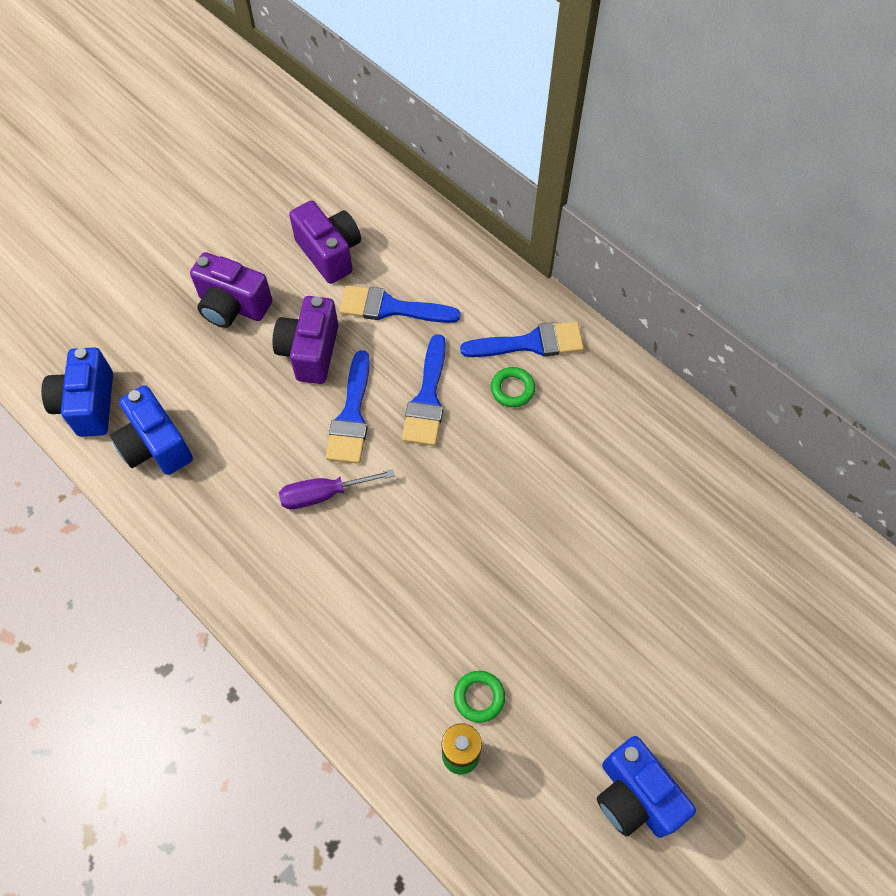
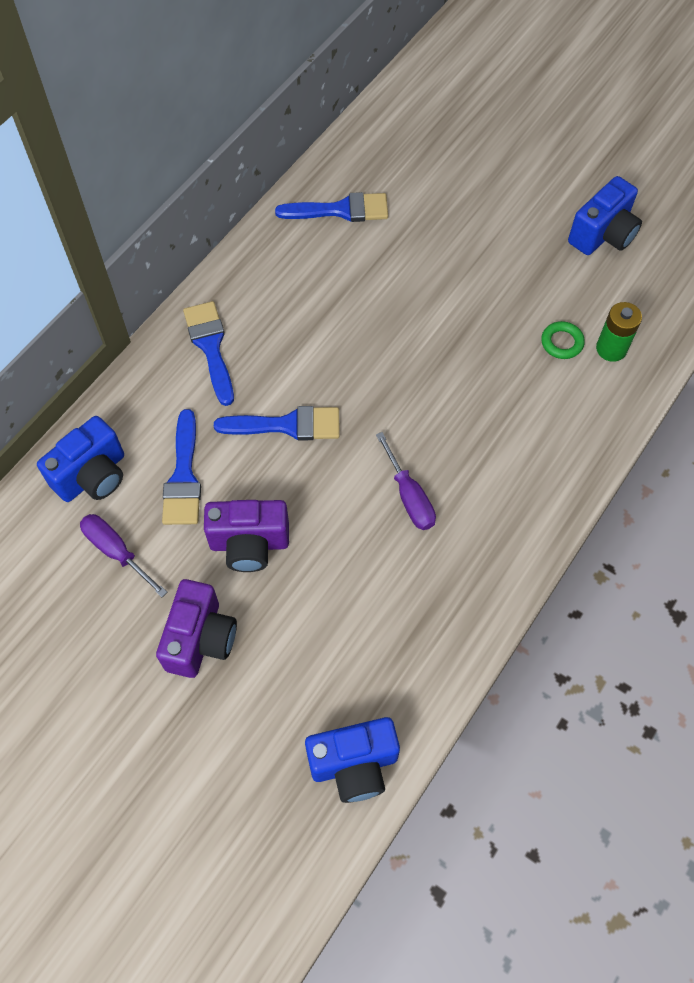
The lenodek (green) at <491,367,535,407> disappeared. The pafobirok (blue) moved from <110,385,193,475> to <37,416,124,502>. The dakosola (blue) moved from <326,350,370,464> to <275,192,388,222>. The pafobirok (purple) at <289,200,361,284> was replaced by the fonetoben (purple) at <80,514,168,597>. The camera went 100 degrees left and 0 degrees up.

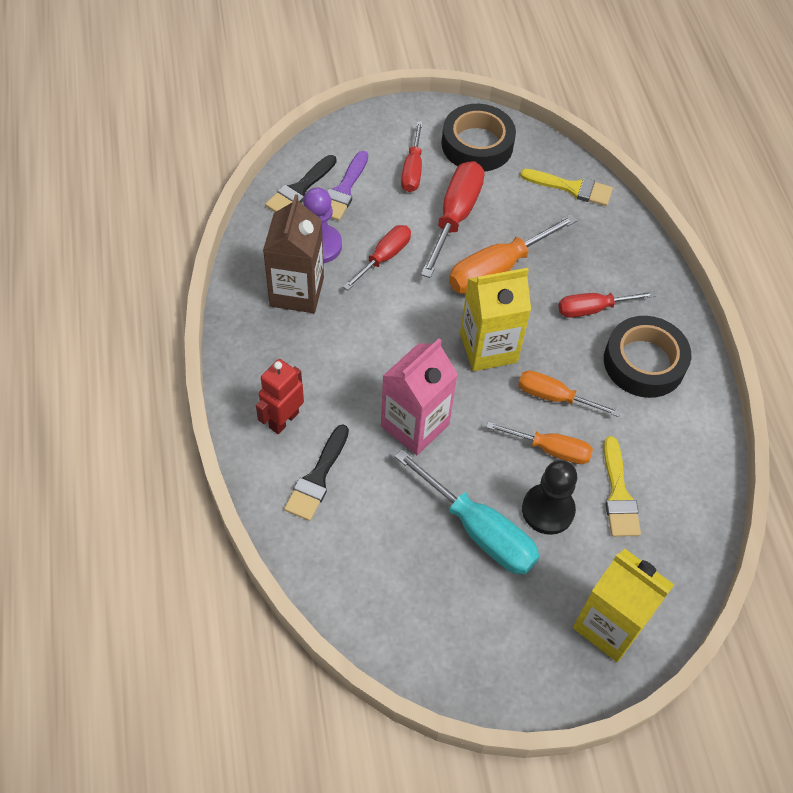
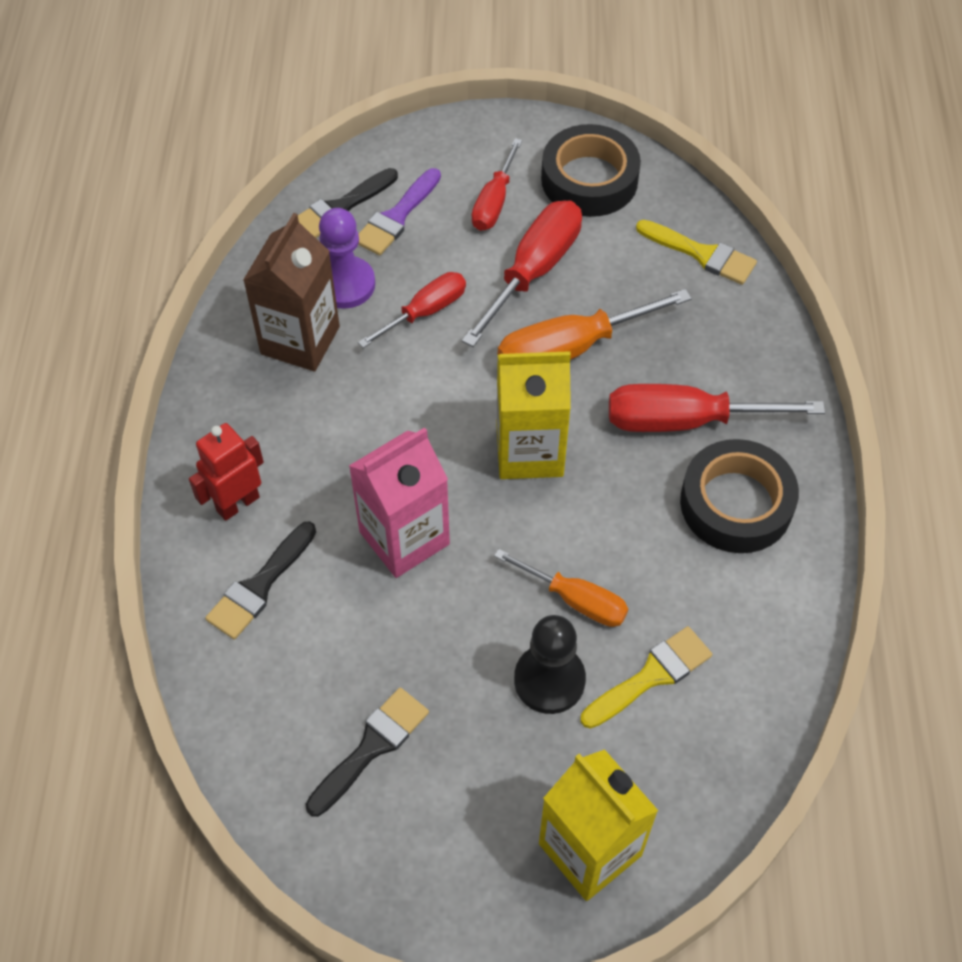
The fonetoben (turquoise) at <395,449,539,574> disappeared. The fonetoben (orange) at <518,370,621,417> disappeared. The dakosola (black) at <306,687,429,817> appeared. The dakosola (yellow) at <604,436,641,537> turned 135 degrees counterclockwise. The fonetoben (red) at <558,291,655,318> changed to 1.58 times the size. The camera went 15 degrees right and 0 degrees up.

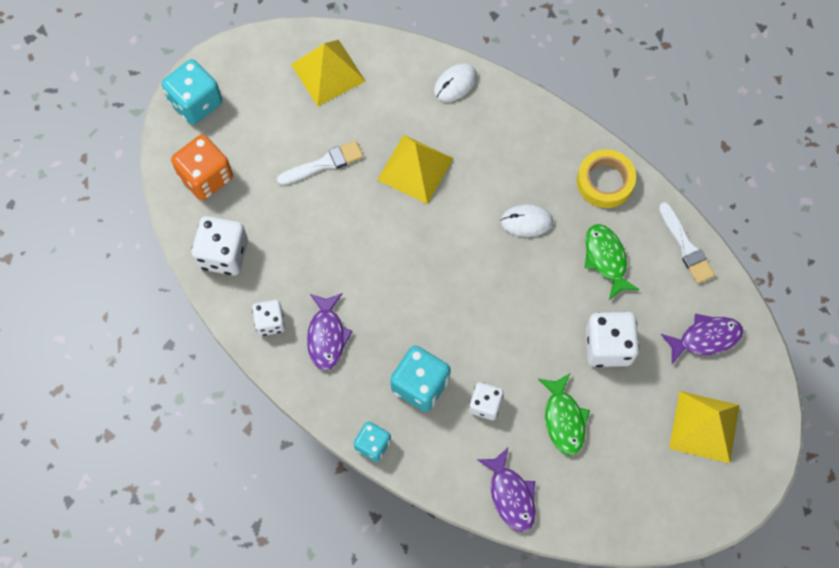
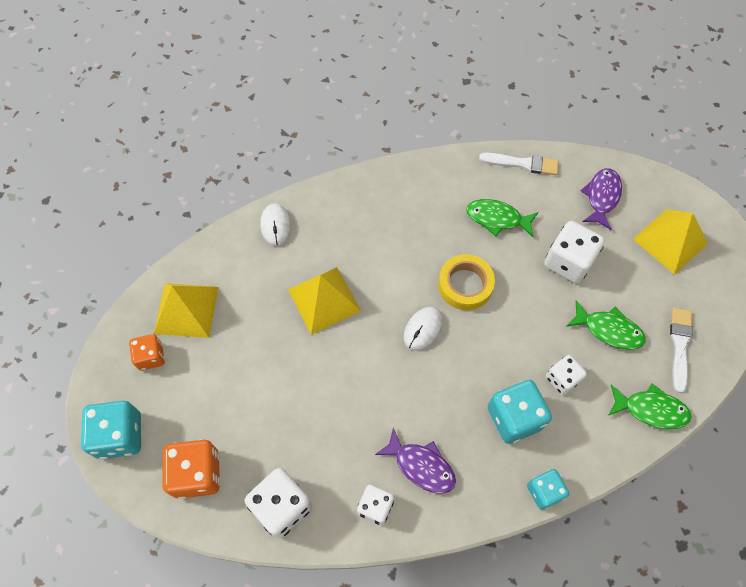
The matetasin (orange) at <129,334,165,370> appeared. The dakosola (white) moved from <277,141,363,185> to <670,308,693,393>. The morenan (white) moved from <500,205,553,237> to <404,307,443,351>. The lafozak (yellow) moved from <577,149,636,208> to <438,254,495,310>. The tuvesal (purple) at <478,448,536,532> became the tuvesal (green) at <608,384,691,429>. The camera went 55 degrees left and 5 degrees down.

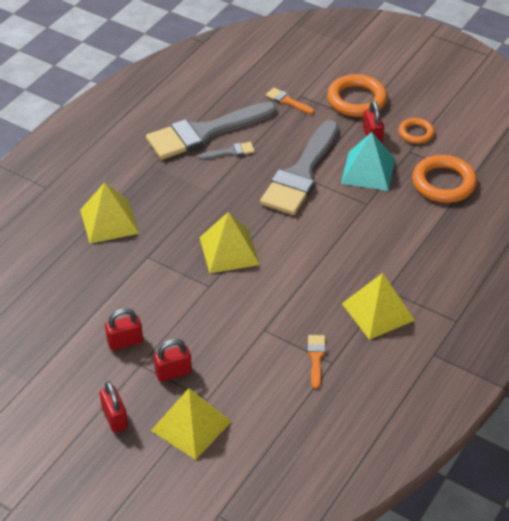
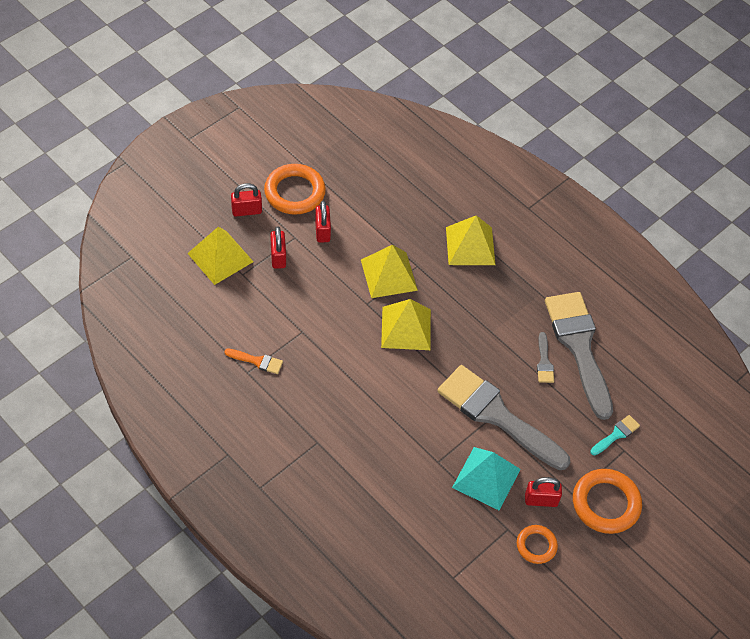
The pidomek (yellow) moved from <342,273,415,340> to <361,245,418,298>. The lenodek (orange) moved from <412,155,477,203> to <264,164,326,215>. The dakosola (orange) at <266,88,314,114> became the dakosola (turquoise) at <590,415,640,455>. The camera went 100 degrees right and 10 degrees up.

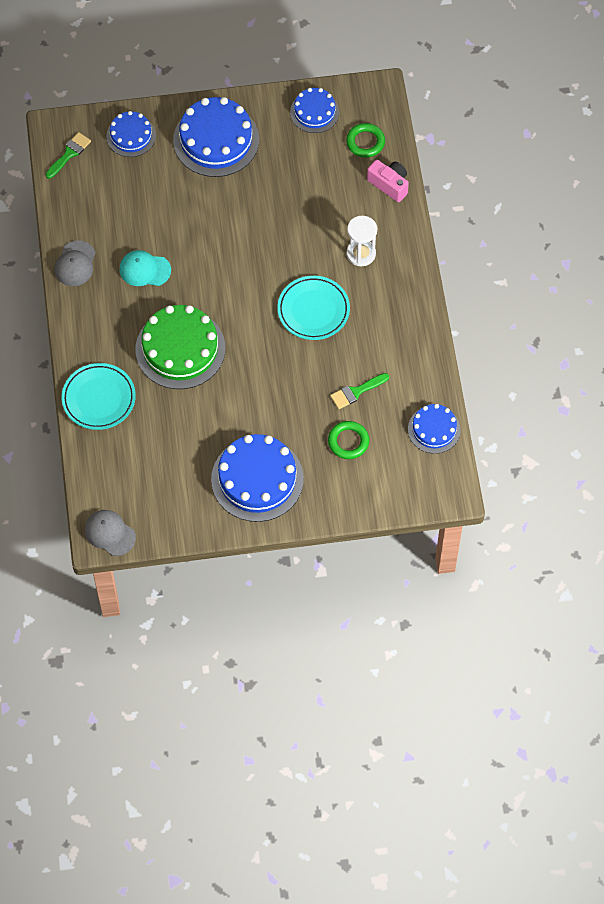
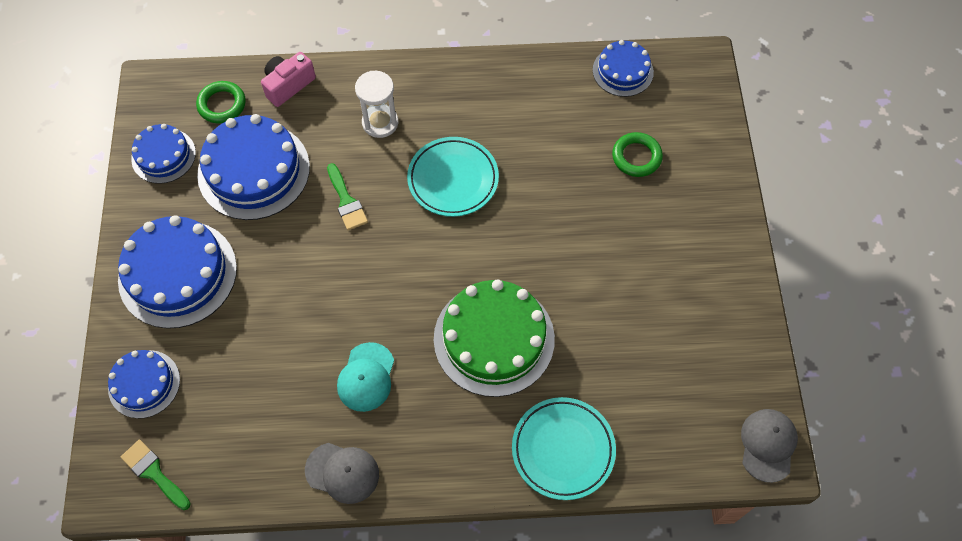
The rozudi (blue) moved from <211,434,304,522> to <197,114,310,220>. The dakosola (green) moved from <330,373,389,409> to <327,163,368,230>. The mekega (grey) at <85,510,136,556> turned 150 degrees clockwise. The camera went 85 degrees left and 0 degrees up.

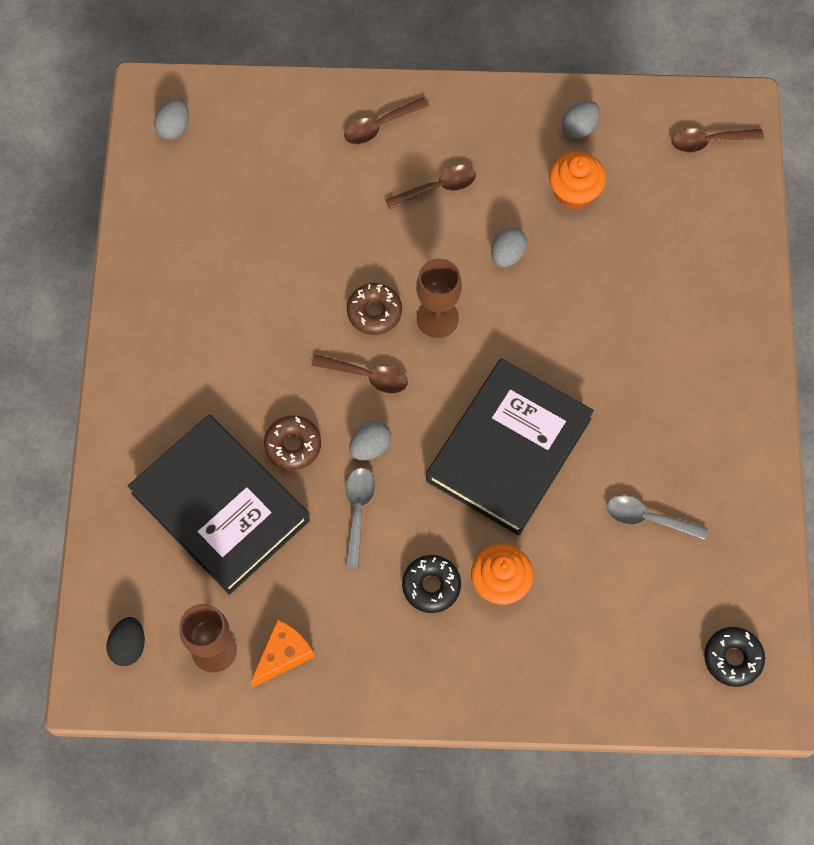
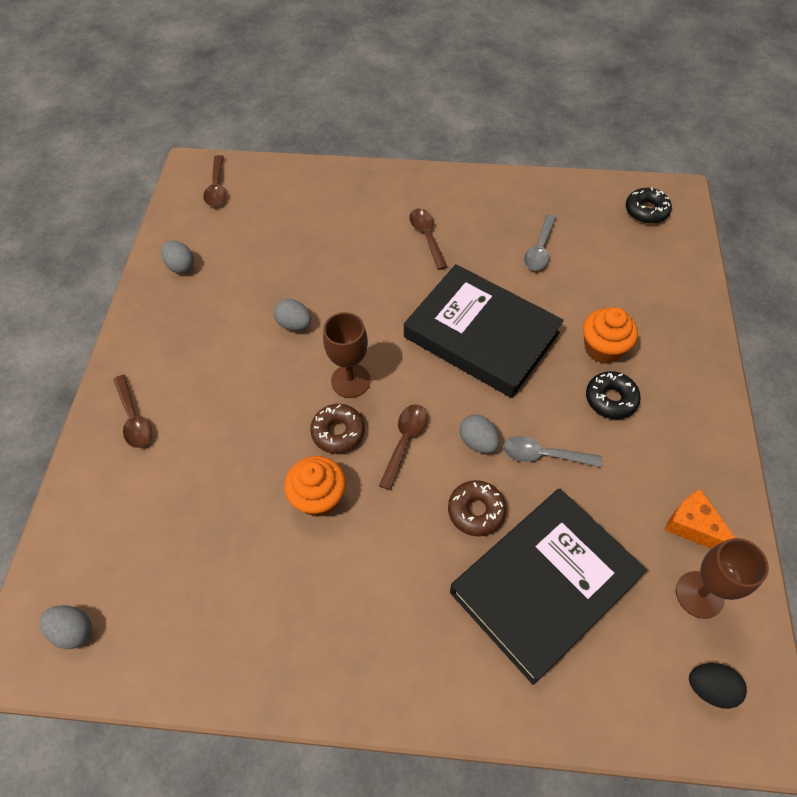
The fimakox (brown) moved from <385,165,476,210> to <409,208,447,270>. The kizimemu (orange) moved from <549,152,606,210> to <284,456,346,517>. The camera went 85 degrees left and 10 degrees down.

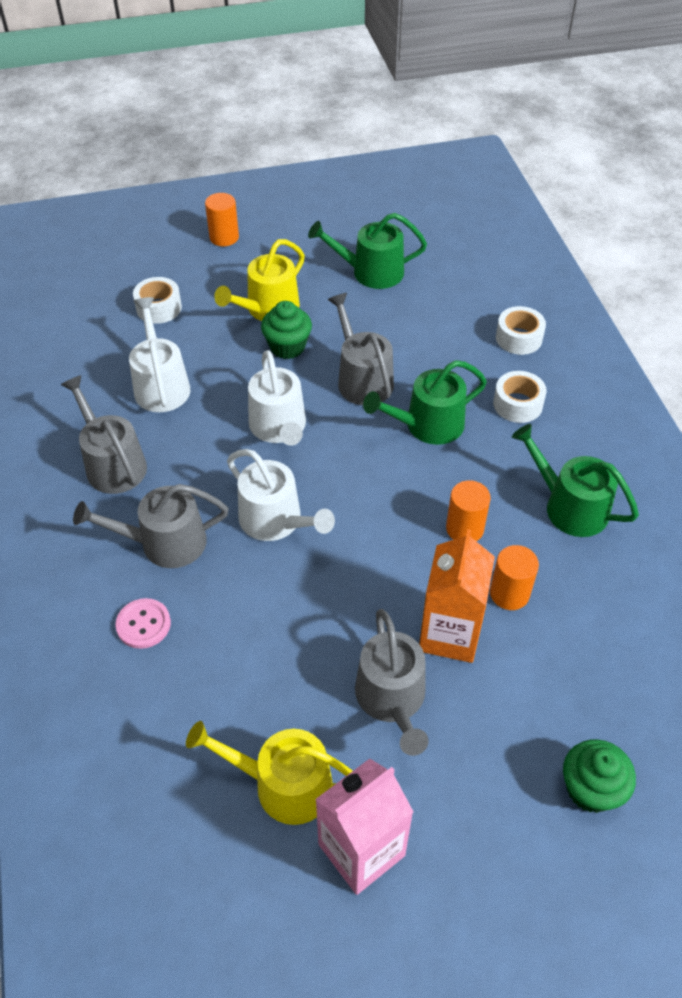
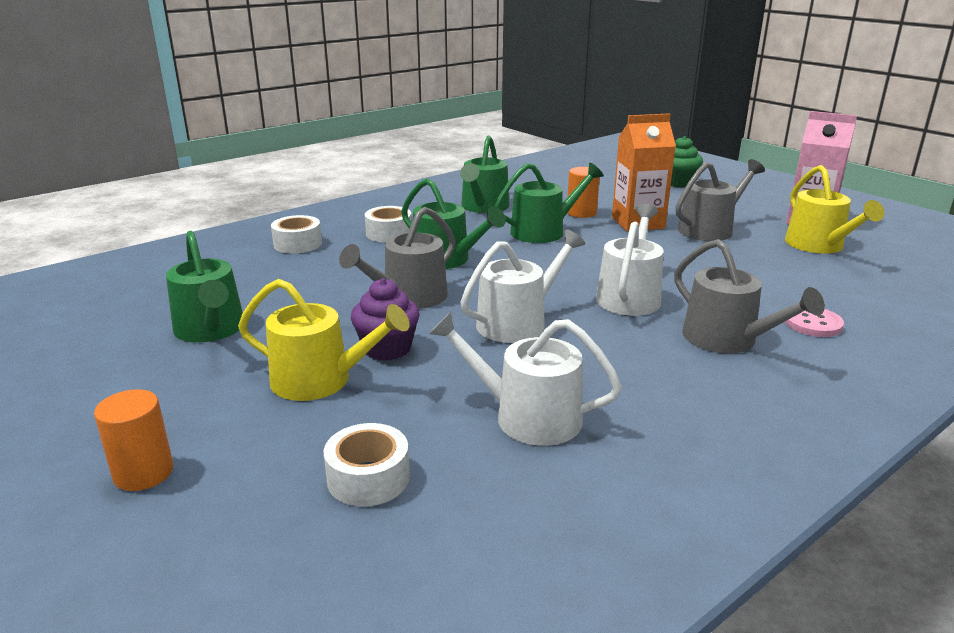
The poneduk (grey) at <61,375,147,494> disappeared. The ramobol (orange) at <446,480,491,541> was replaced by the poneduk (green) at <494,163,604,243>. The kizimemu (green) at <261,301,312,359> became the kizimemu (purple) at <351,278,420,361>. The poneduk (white) at <129,297,190,412> turned 60 degrees clockwise. The camera went 115 degrees left and 25 degrees down.

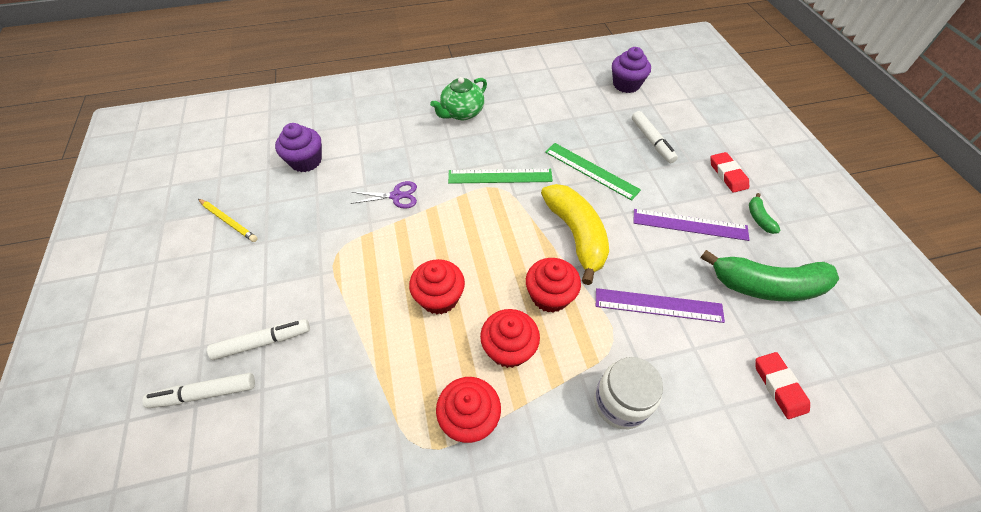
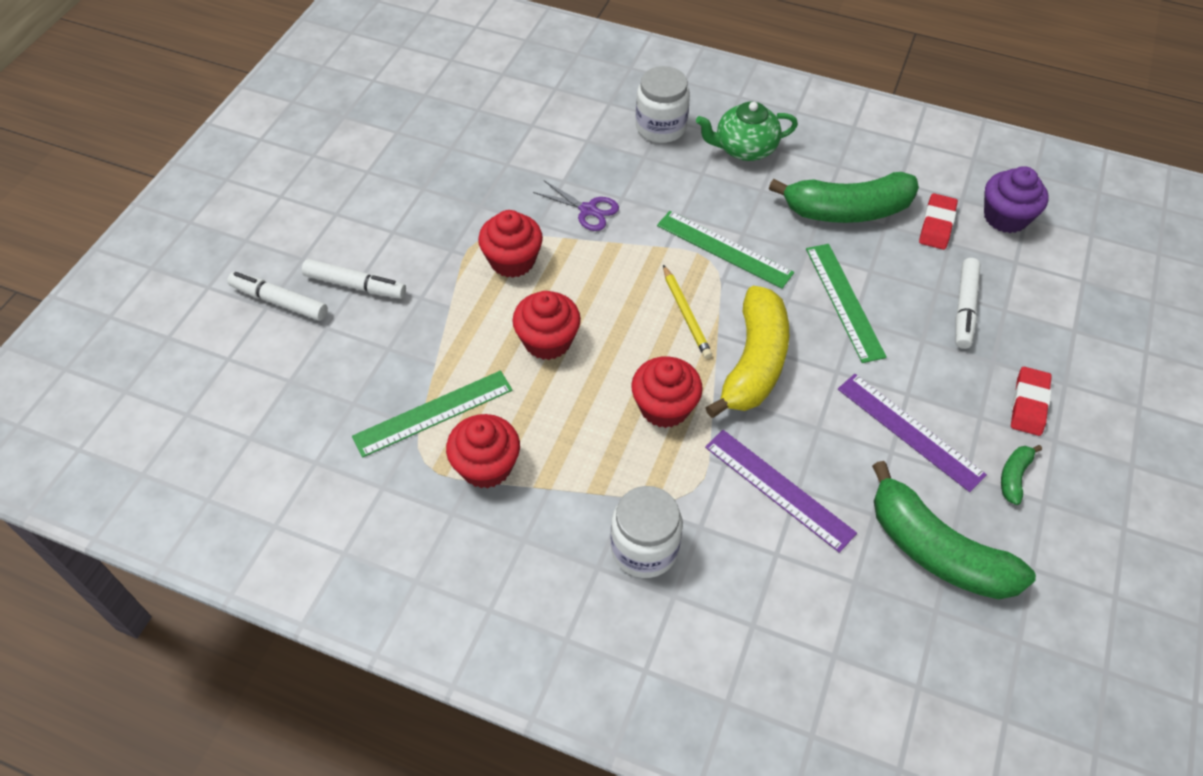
The kizimemu (purple) at <275,123,322,172> disappeared. The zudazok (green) at <352,371,513,457> appeared. The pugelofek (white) at <636,66,690,143> appeared. The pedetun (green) at <769,172,919,223> appeared. The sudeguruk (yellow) moved from <198,199,258,242> to <663,265,712,359>. The kizimemu (red) moved from <480,309,540,368> to <478,210,543,278>. The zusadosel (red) moved from <756,352,810,419> to <919,193,958,250>. The camera went 35 degrees right and 0 degrees up.

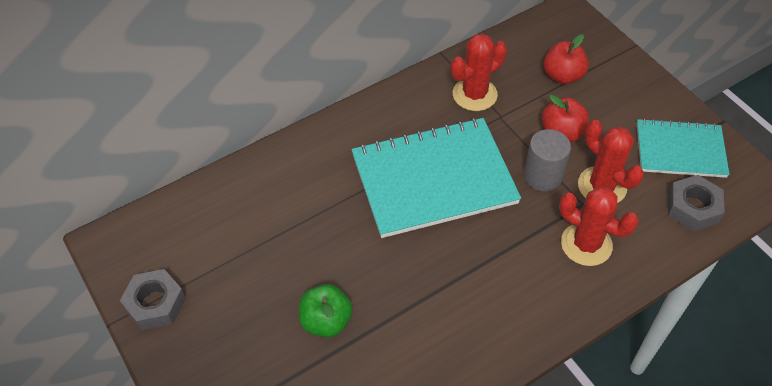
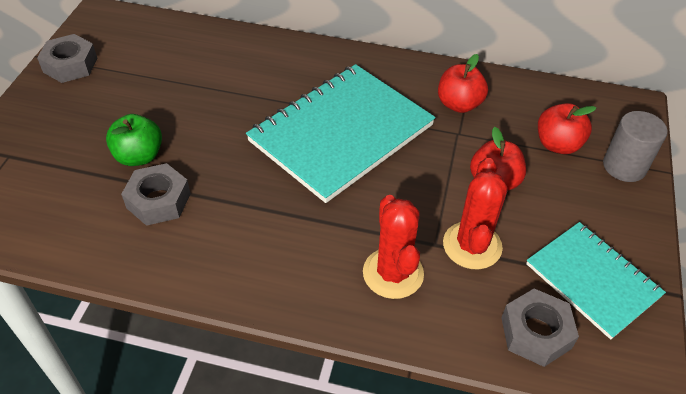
The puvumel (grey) at <121,163,191,226> appeared. The ramobol (grey) moved from <524,129,571,191> to <603,111,668,182>. The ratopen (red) at <451,33,507,111> was replaced by the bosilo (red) at <438,54,488,113>. The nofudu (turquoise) at <351,118,521,238> turned 75 degrees counterclockwise. The camera went 45 degrees right and 5 degrees down.

